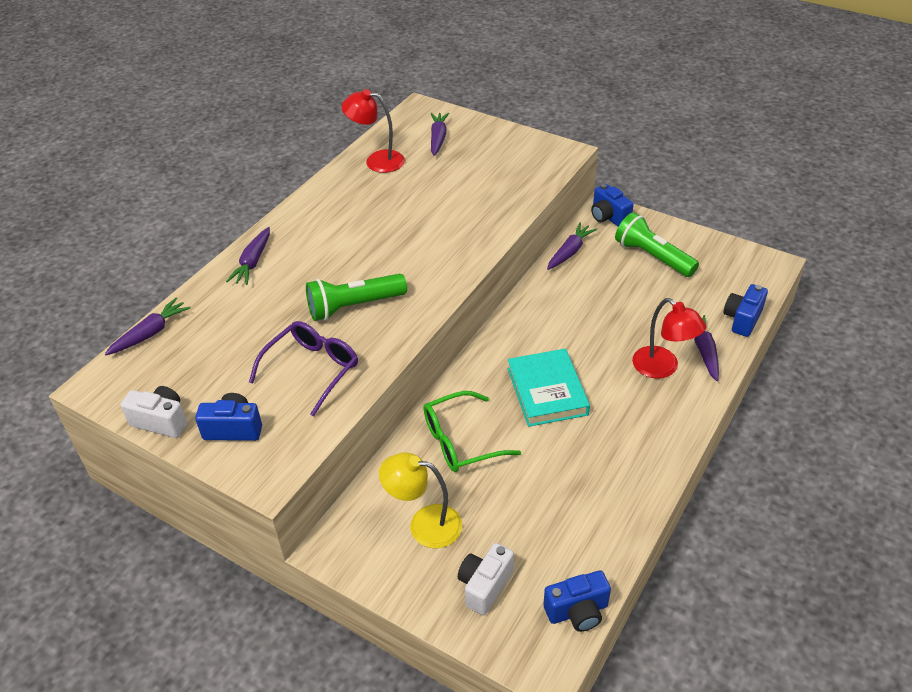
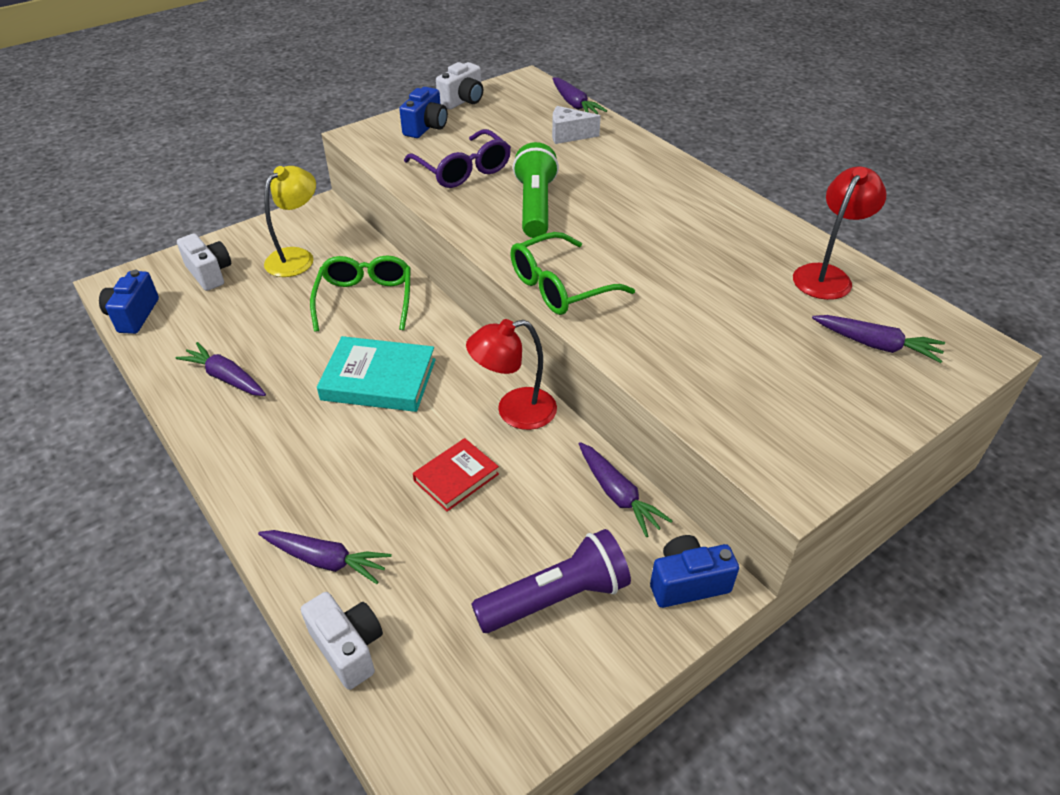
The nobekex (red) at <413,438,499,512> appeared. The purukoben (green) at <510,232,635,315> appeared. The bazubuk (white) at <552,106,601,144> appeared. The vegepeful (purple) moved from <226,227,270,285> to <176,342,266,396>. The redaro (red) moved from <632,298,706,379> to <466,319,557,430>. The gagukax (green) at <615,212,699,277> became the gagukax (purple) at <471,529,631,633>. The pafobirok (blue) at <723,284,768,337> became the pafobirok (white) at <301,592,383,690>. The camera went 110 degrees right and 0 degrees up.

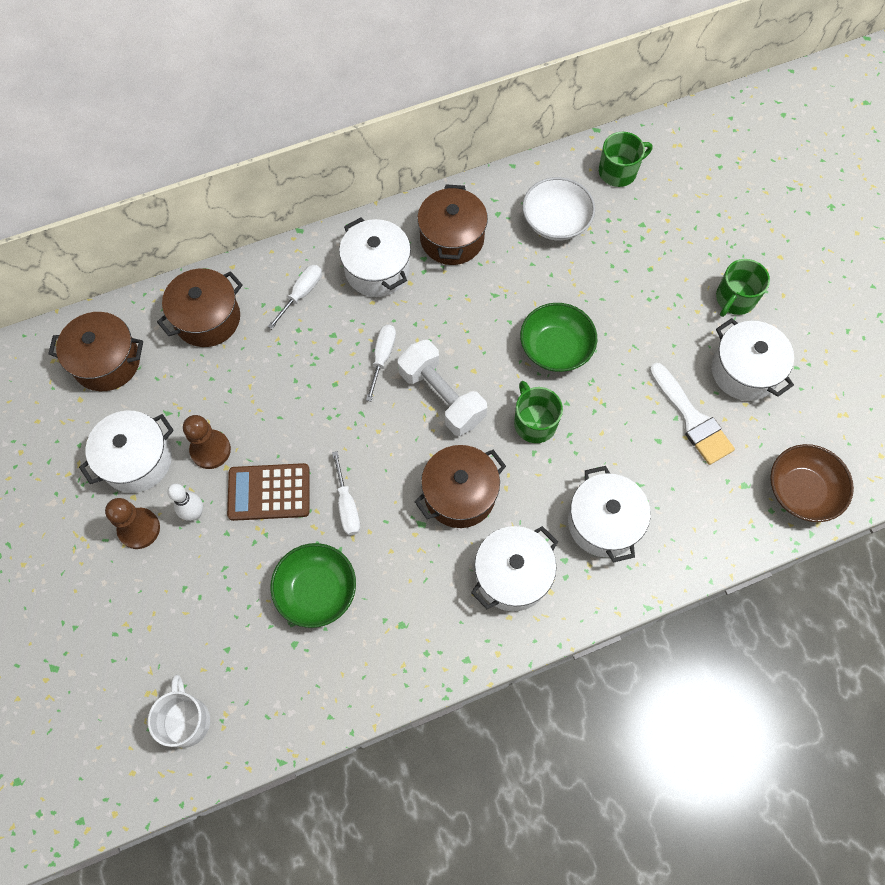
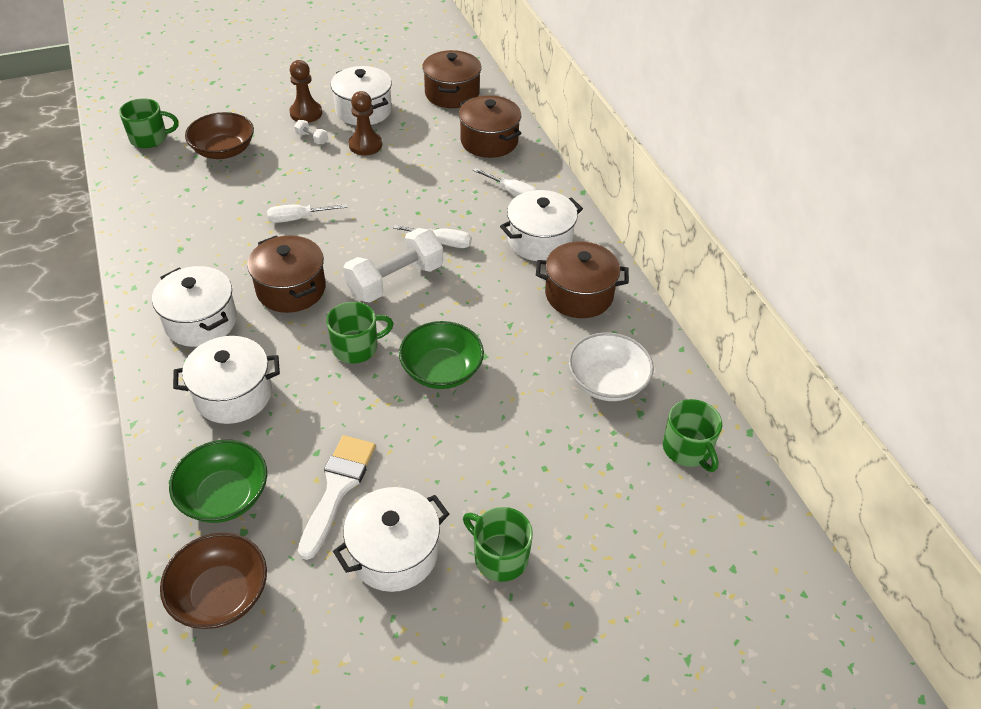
The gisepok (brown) at <227,463,310,521> disappeared. The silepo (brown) at <185,112,254,159> appeared. The silepo (green) moved from <270,543,356,628> to <169,440,267,523>. The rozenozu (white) at <167,484,203,521> was replaced by the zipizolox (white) at <294,120,328,144>. The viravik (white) at <148,675,210,748> became the viravik (green) at <119,98,179,148>. The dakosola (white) at <650,363,735,465> turned 135 degrees clockwise. The camera went 90 degrees right and 20 degrees down.

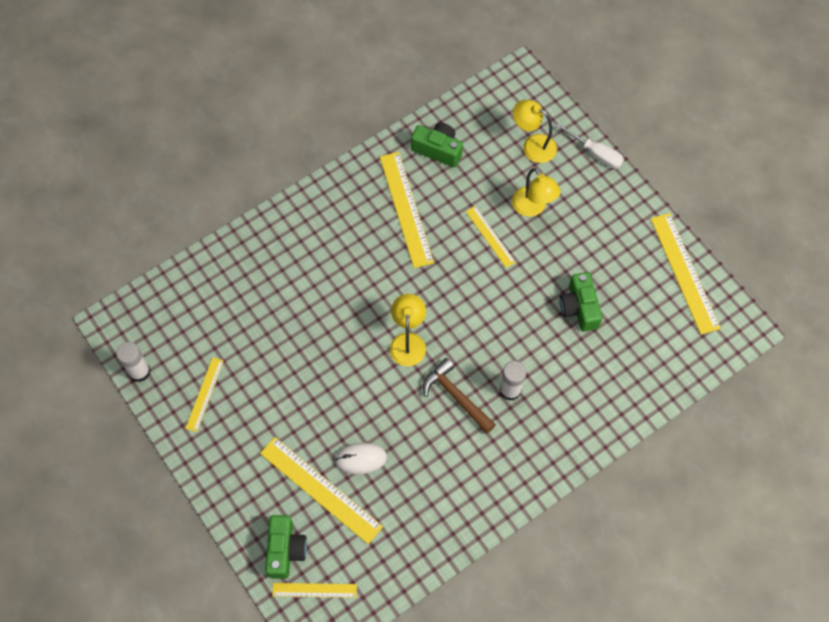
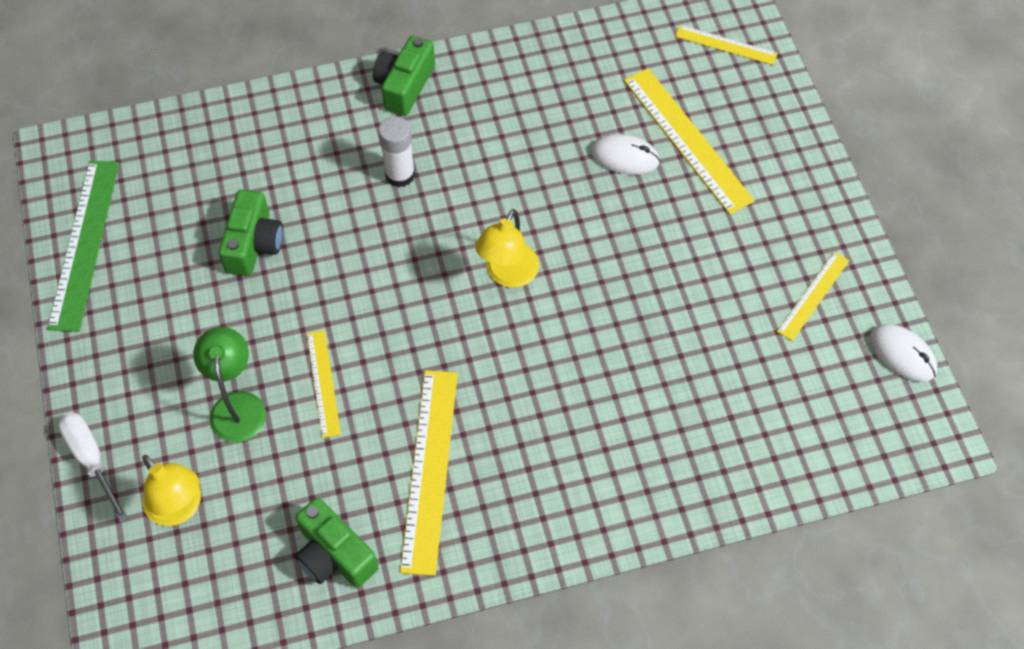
The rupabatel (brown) at <423,358,496,434> disappeared. The pafobirok (green) moved from <265,515,307,579> to <373,36,435,116>. The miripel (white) at <116,342,151,382> was replaced by the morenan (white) at <870,324,937,382>. The redaro (yellow) at <512,168,561,217> became the redaro (green) at <193,327,266,443>. The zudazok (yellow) at <651,213,721,335> became the zudazok (green) at <47,161,119,332>. The camera went 160 degrees left and 5 degrees down.

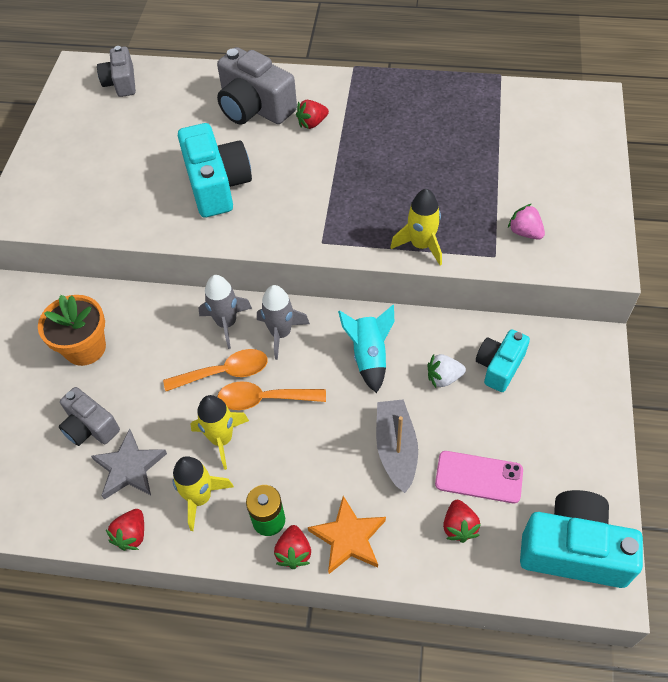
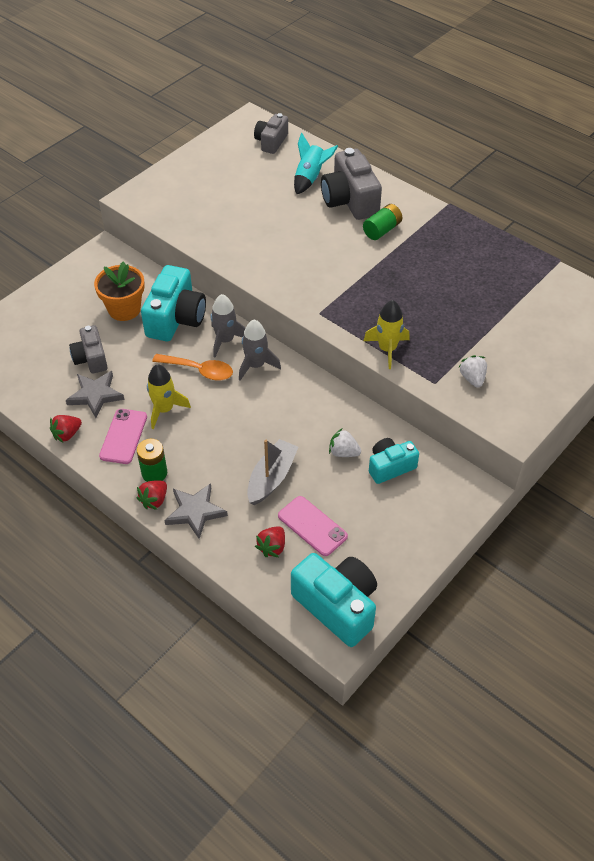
The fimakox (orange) at <217,381,326,410> disappeared. The pafobirok (turquoise) moved from <178,123,252,217> to <141,265,206,341>. The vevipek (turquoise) moved from <338,305,394,393> to <294,133,338,194>. The vevipek (yellow) at <173,456,234,531> was replaced by the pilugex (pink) at <99,409,147,464>. The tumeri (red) at <296,100,329,129> was replaced by the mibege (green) at <363,204,403,240>. The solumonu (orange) at <308,496,386,574> became the solumonu (grey) at <165,483,228,539>. The tumeri (pink) at <508,204,545,239> became the tumeri (white) at <458,355,487,388>. The camera went 30 degrees right and 5 degrees down.

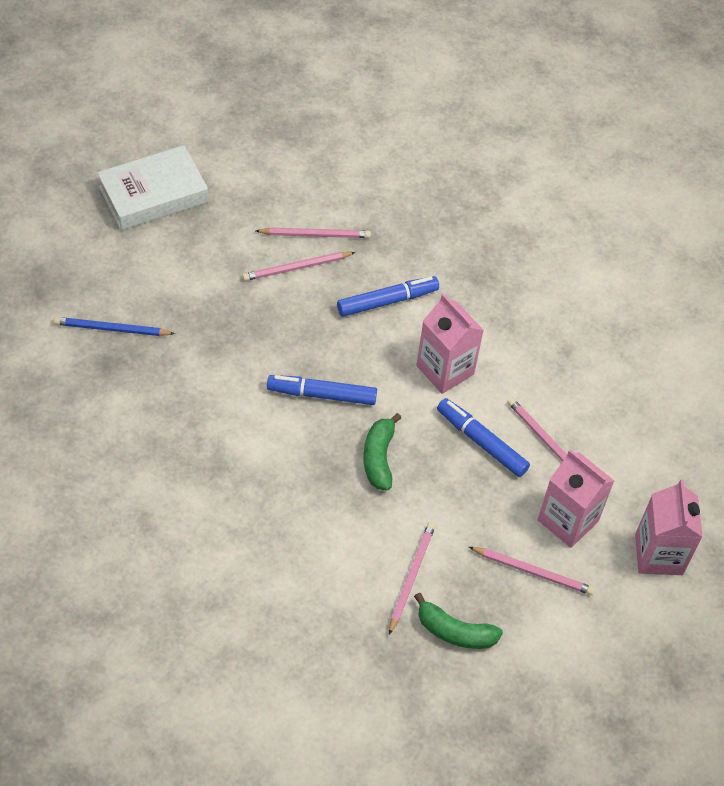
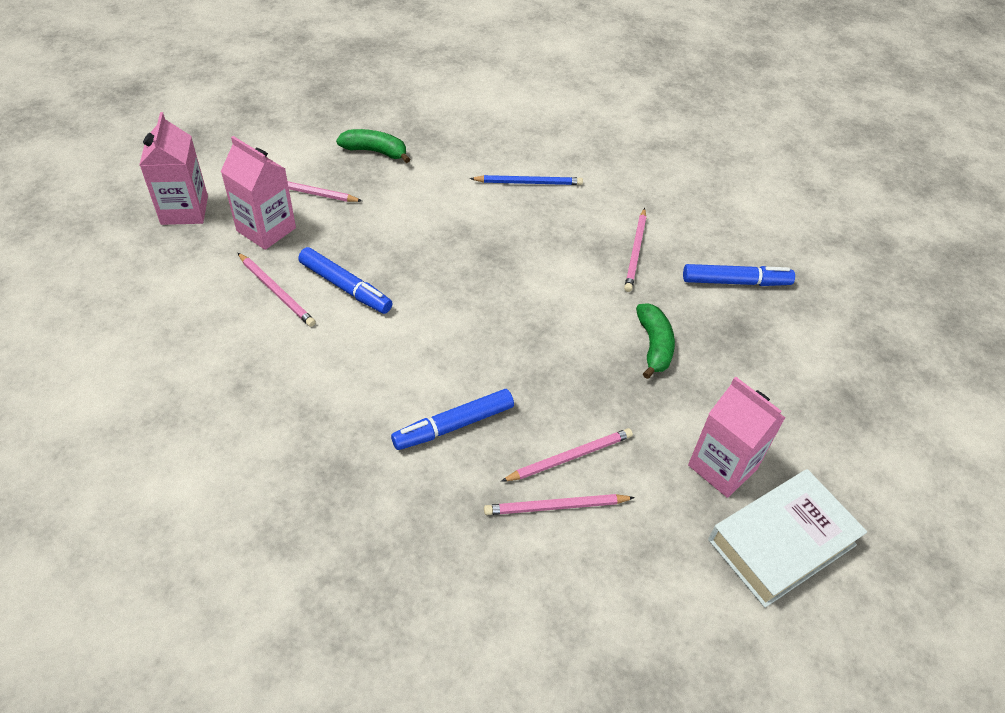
The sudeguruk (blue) moved from <54,317,175,336> to <470,175,583,185>. The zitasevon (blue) moved from <267,375,377,405> to <683,264,795,286>. The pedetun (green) moved from <363,413,401,490> to <636,303,675,379>. The sudeguruk (pink) moved from <389,522,436,635> to <624,208,646,292>. The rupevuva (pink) moved from <416,293,484,394> to <688,376,785,498>. The camera went 175 degrees right and 5 degrees down.

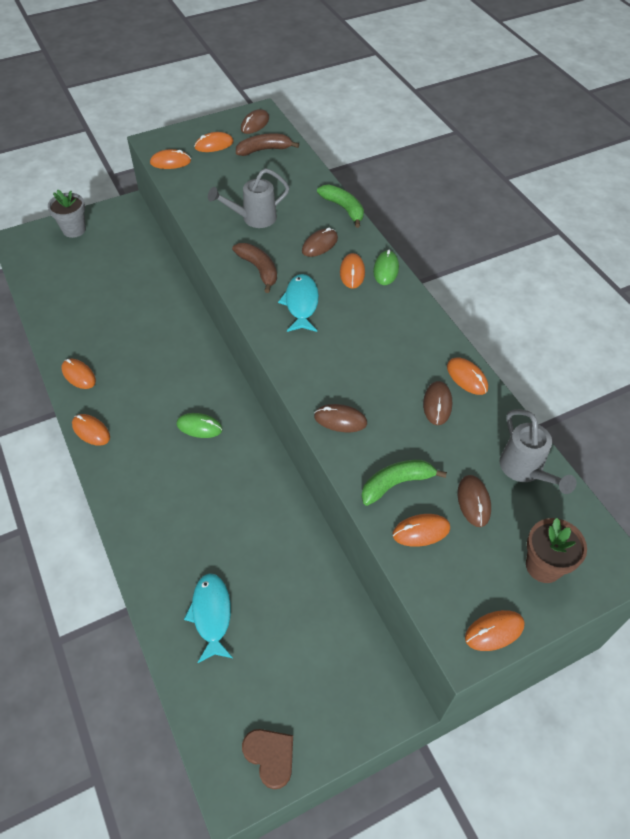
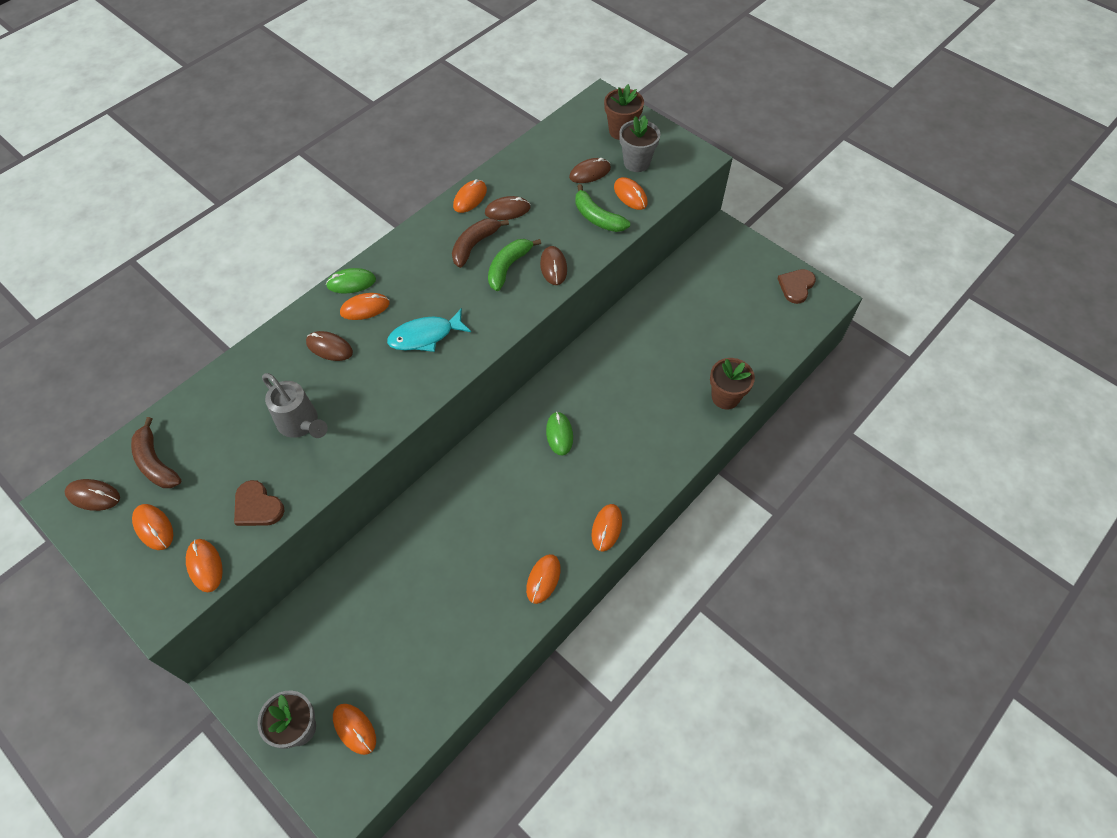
The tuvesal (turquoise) at <184,573,233,663> disappeared. The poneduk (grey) at <500,409,577,494> disappeared. The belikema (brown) at <234,480,285,526> appeared. The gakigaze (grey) at <619,115,660,172> appeared. The gakigaze (brown) at <710,358,755,409> appeared. The pedetun (brown) moved from <232,243,277,293> to <452,218,509,268>. The pedetun (green) moved from <317,185,364,228> to <488,239,541,291>. The morenan (orange) moved from <465,610,525,651> to <333,704,376,755>. The camera went 110 degrees left and 5 degrees up.

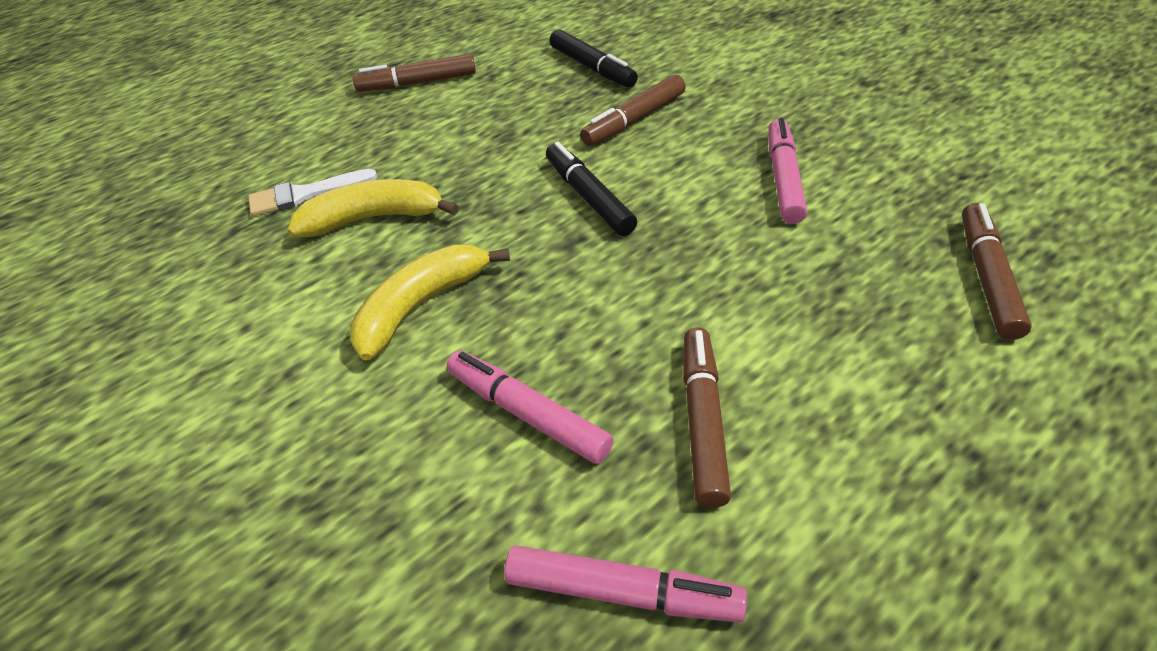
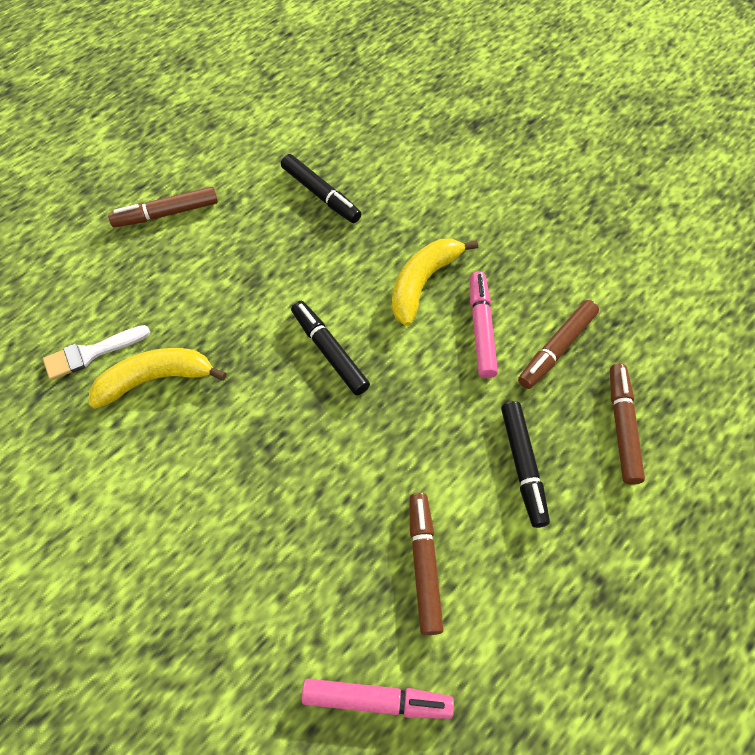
The zitasevon (pink) at <447,351,614,464> disappeared. The zitasevon (black) at <501,401,550,528> appeared. The pedetun (yellow) moved from <350,245,510,361> to <392,239,478,326>. The zitasevon (brown) moved from <580,75,686,146> to <518,300,599,389>. The camera went 10 degrees left and 15 degrees up.

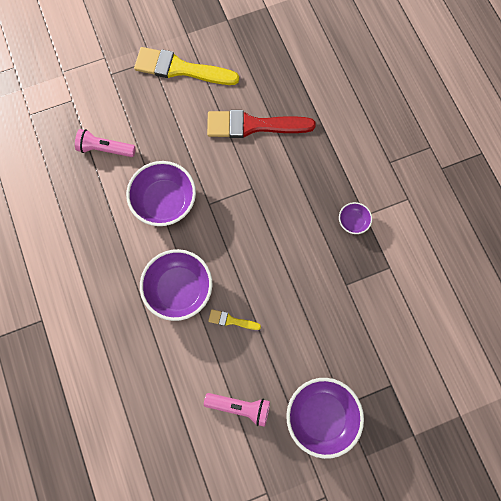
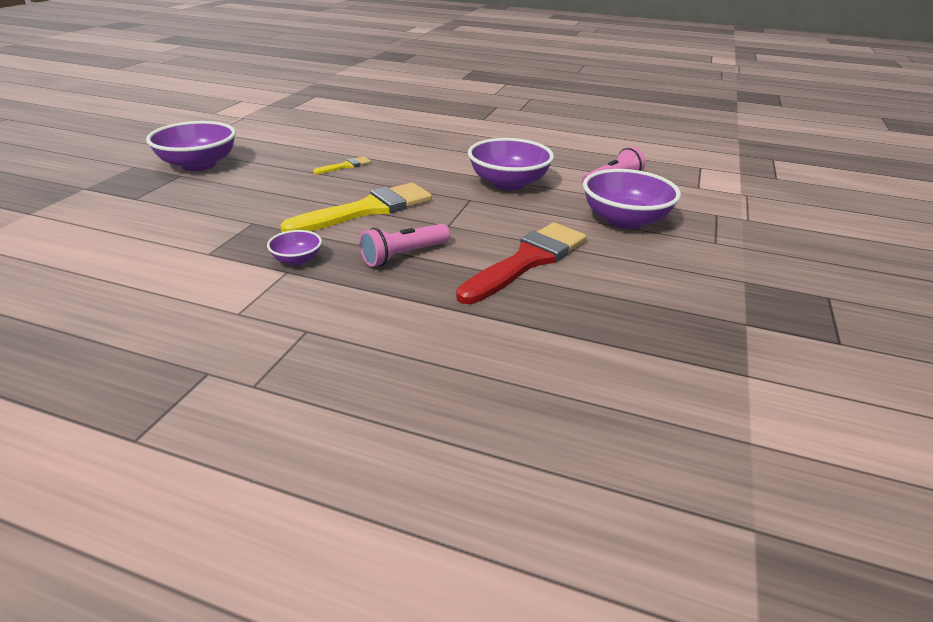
The dakosola (yellow) moved from <134,47,239,85> to <280,183,432,232>. The silepo (purple) moved from <140,249,212,321> to <583,169,681,229>. The gagukax (pink) moved from <204,393,270,427> to <359,224,450,267>. The camera went 130 degrees right and 40 degrees down.

